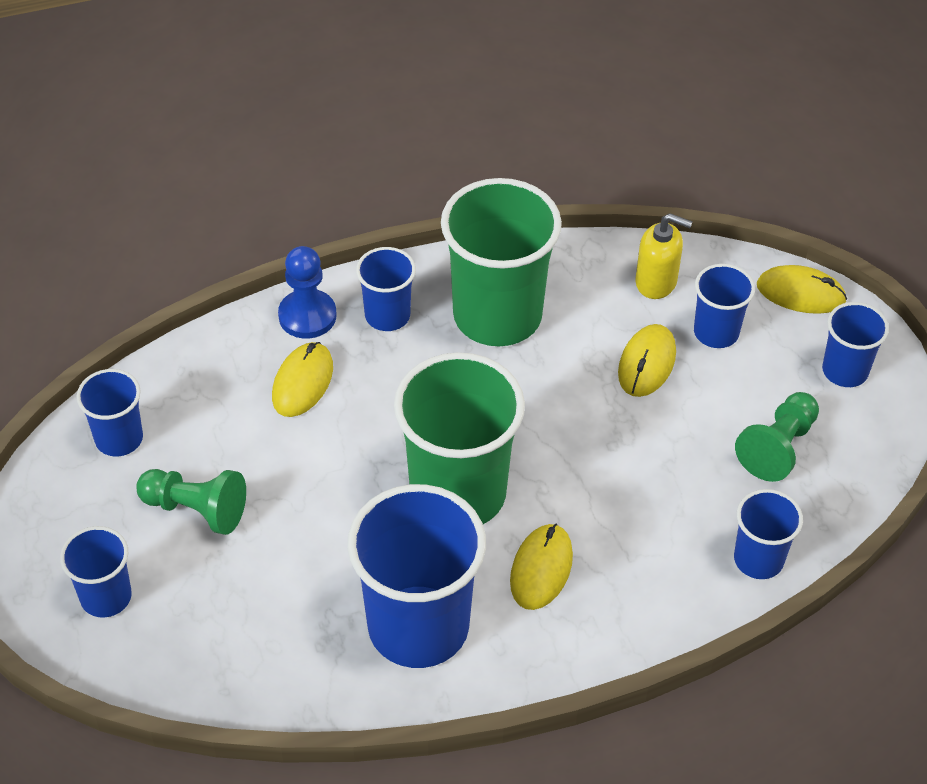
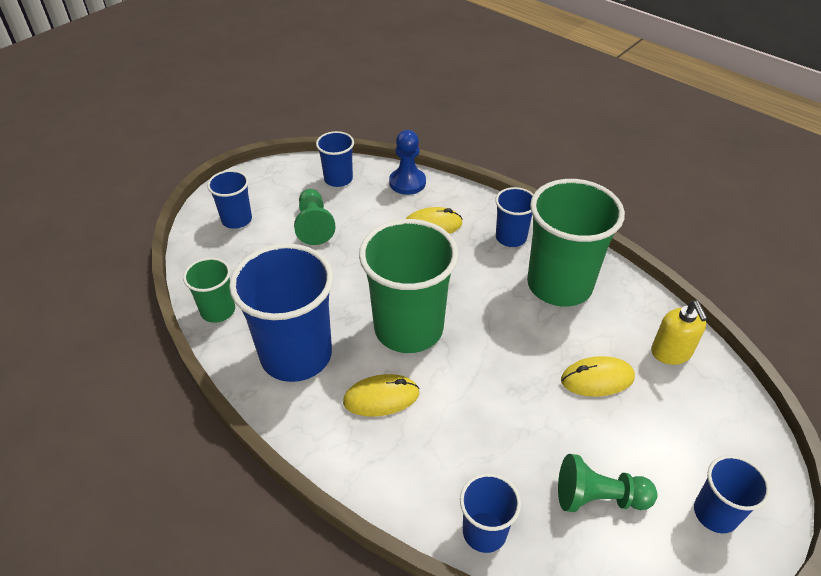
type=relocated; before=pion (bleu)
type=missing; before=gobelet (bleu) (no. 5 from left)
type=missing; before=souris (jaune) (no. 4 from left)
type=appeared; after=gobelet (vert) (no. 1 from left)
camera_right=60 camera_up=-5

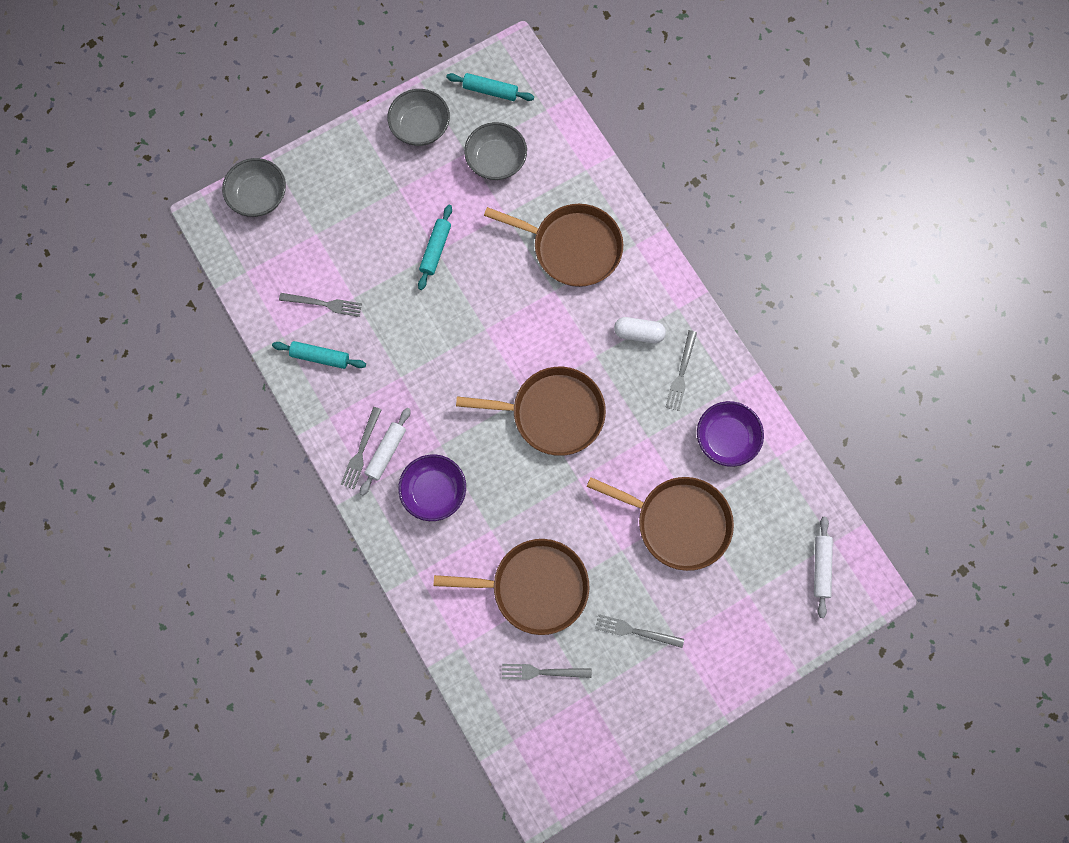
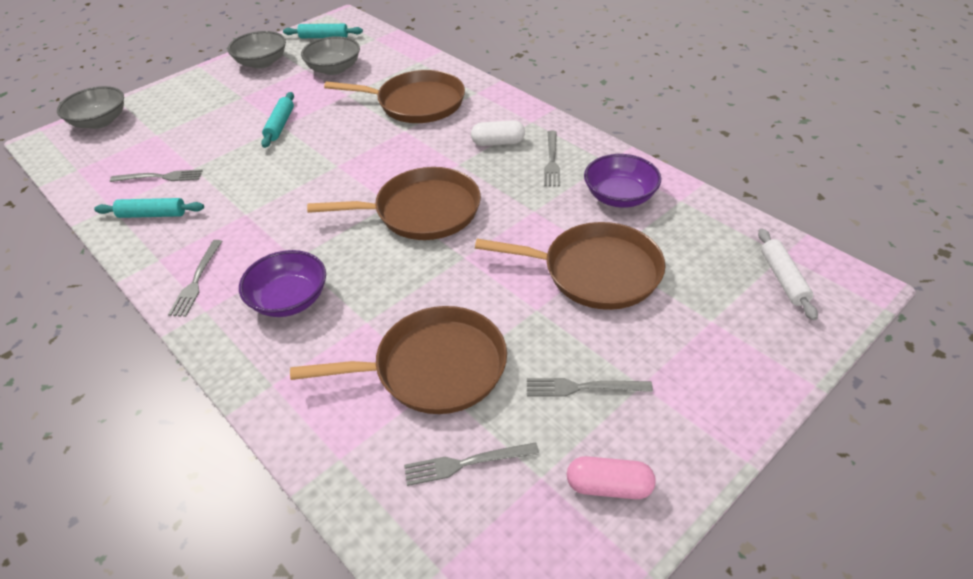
type=missing; before=rouleau à pâtisserie (blanc) (no. 1 from left)
type=appeared; after=gélule (rose)
camera_right=-10 camera_up=-30

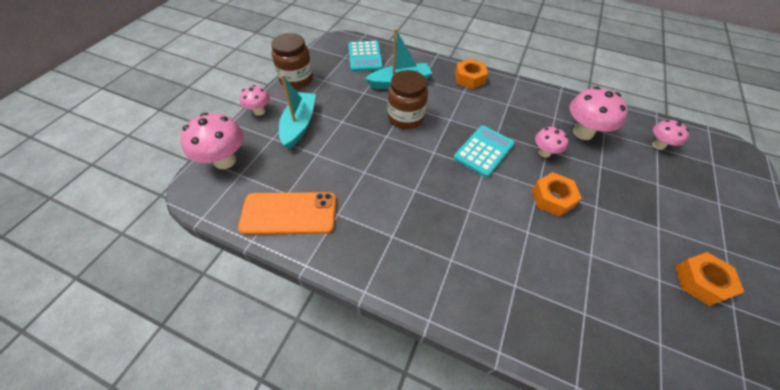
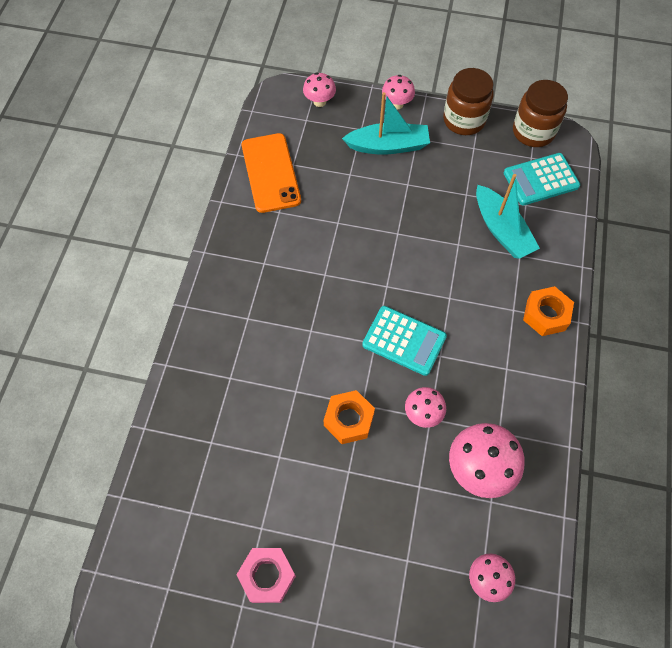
type=relocated; before=bocal (marron) (no. 2 from left)
type=size; before=champignon (rose) (no. 1 from left); scale=0.59
type=colour; before=écrou (orange) (no. 3 from left); after=écrou (rose)
camera_right=80 camera_up=10

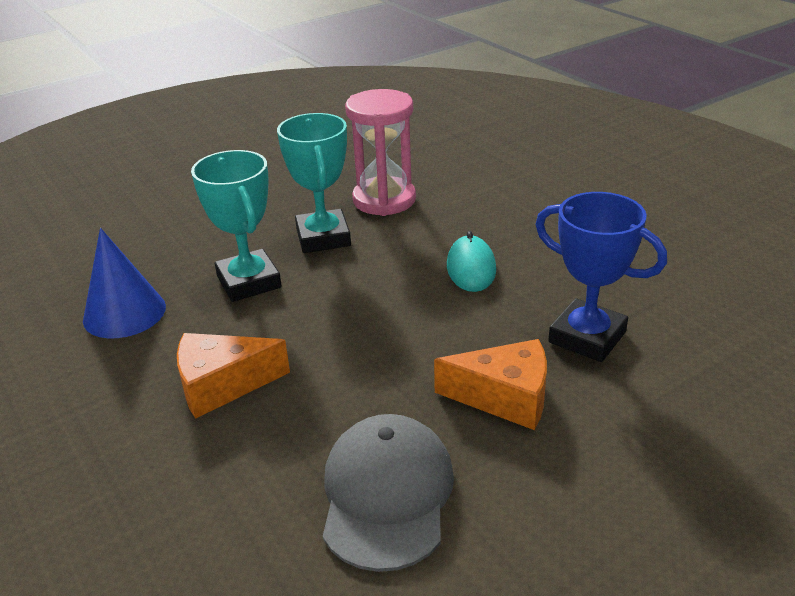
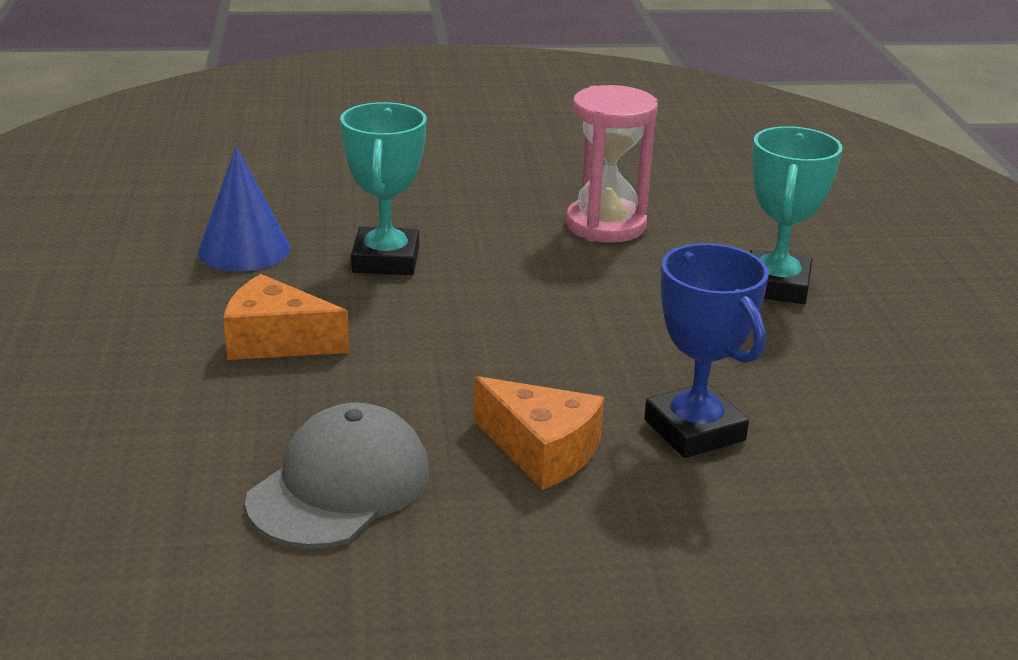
type=relocated; before=trophée (turquoise) (no. 2 from left)
type=missing; before=souris (turquoise)
camera_right=25 camera_up=-5

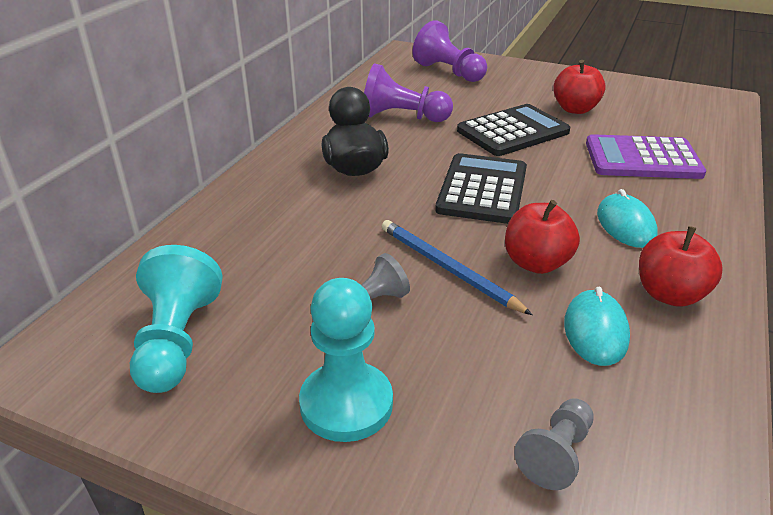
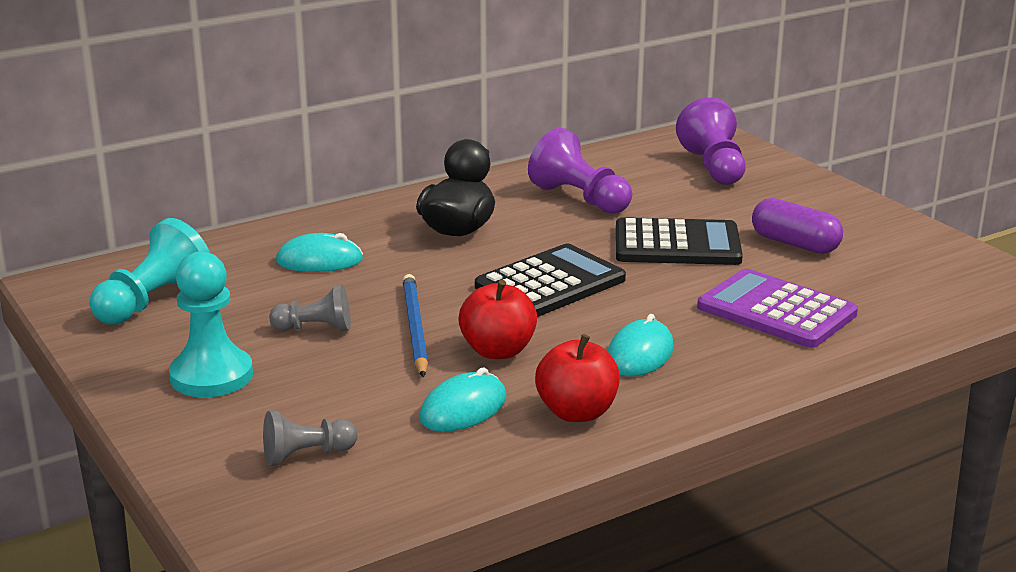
type=exchanged; before=pomme (rouge) (no. 2 from left); after=gélule (violet)
type=appeared; after=souris (turquoise) (no. 1 from left)
camera_right=35 camera_up=-10

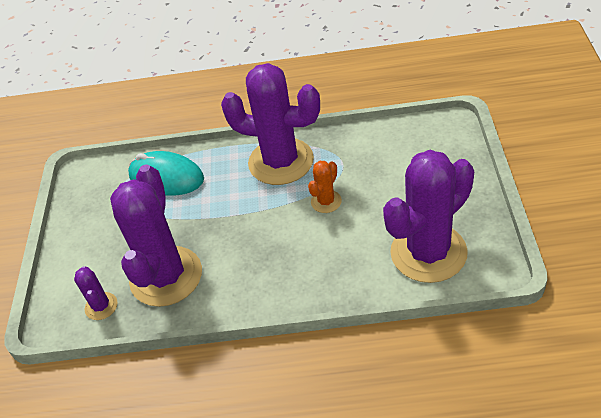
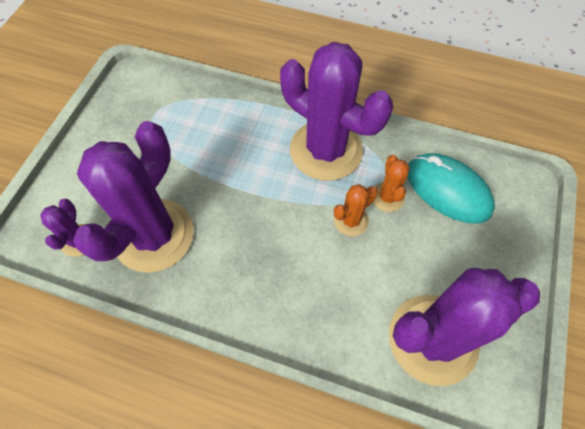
type=relocated; before=souris (turquoise)
type=appeared; after=cactus (orange) (no. 2 from left)
camera_right=15 camera_up=15

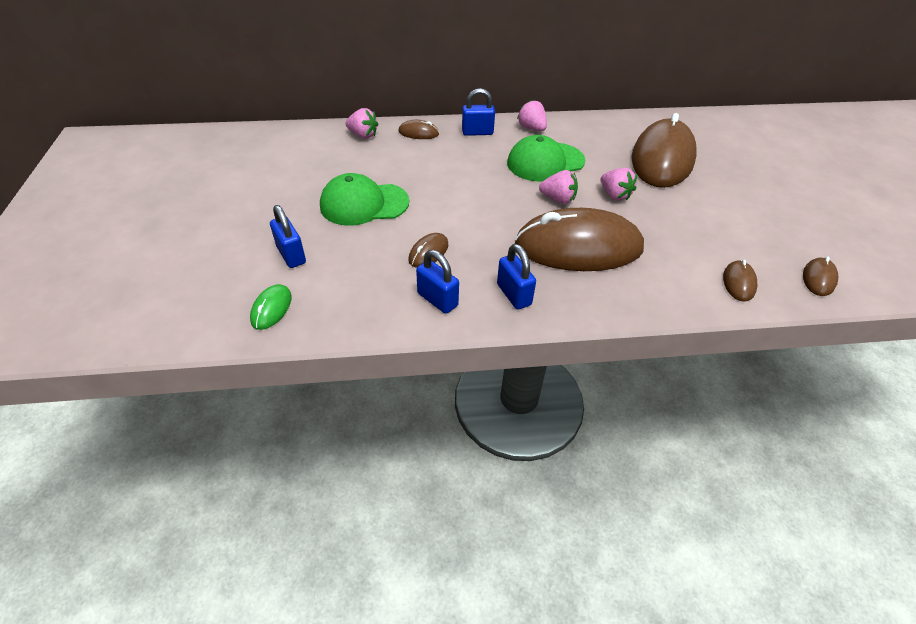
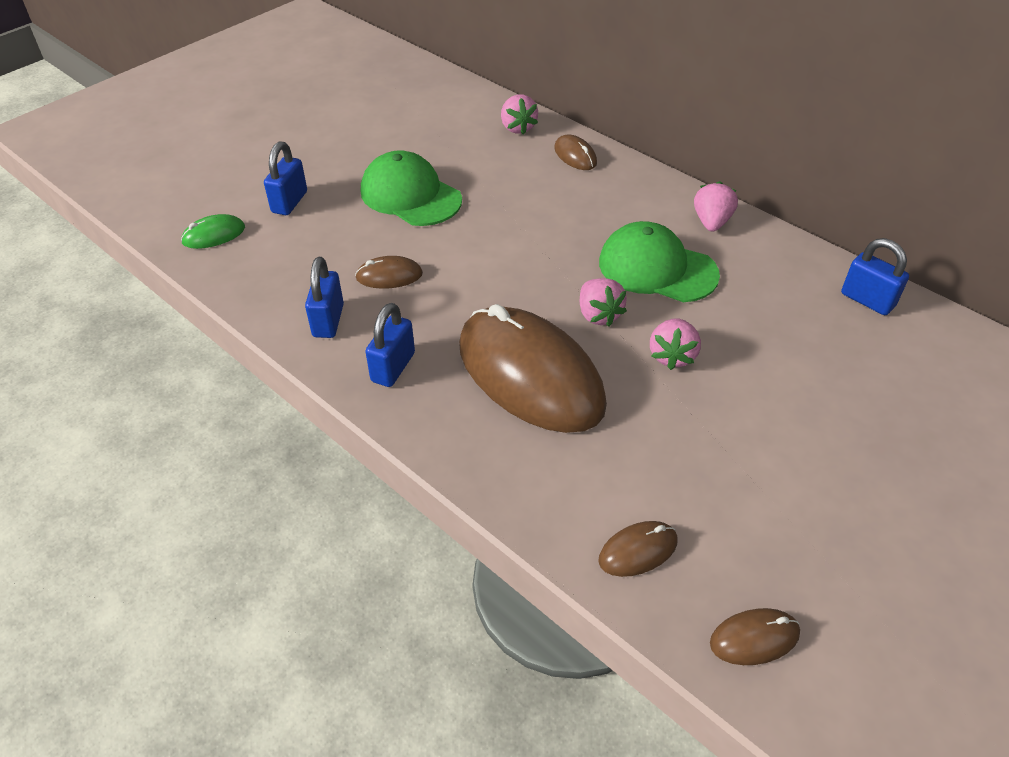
type=relocated; before=cadenas (bleu) (no. 3 from left in the first image); after=cadenas (bleu) (no. 4 from left)
type=missing; before=souris (marron) (no. 4 from left)
camera_right=50 camera_up=0

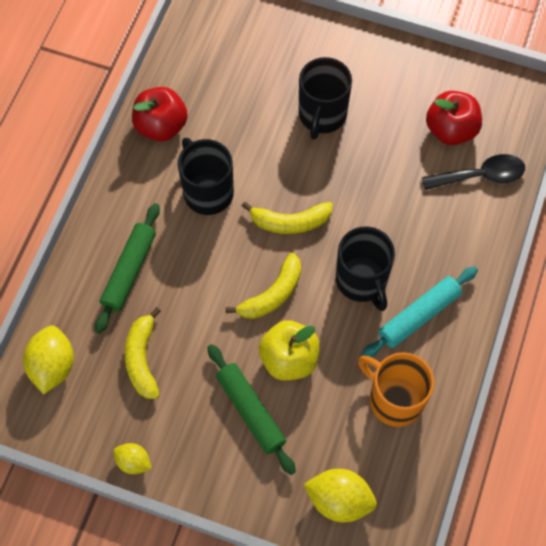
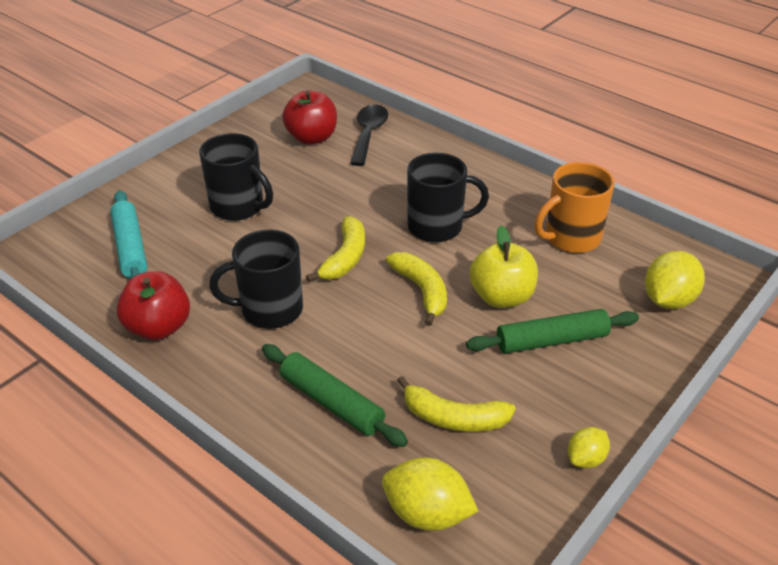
type=relocated; before=rouleau à pâtisserie (turquoise)
camera_right=-70 camera_up=-25

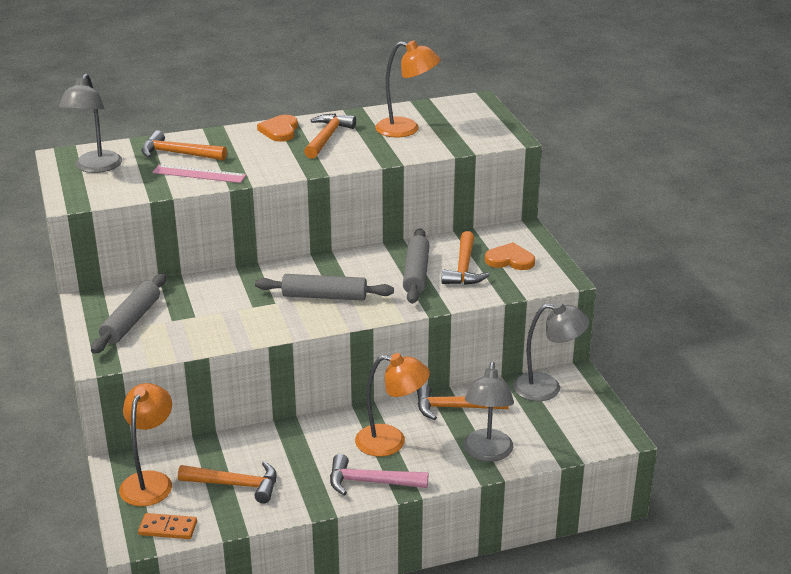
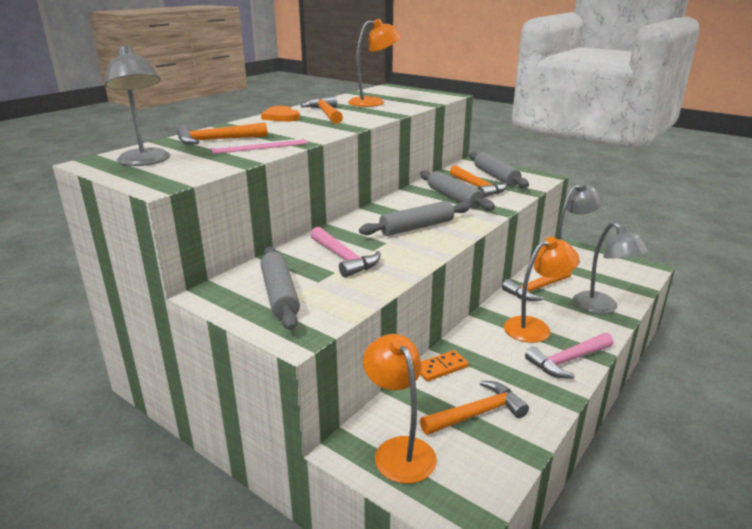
type=exchanged; before=cœur (orange) (no. 2 from left); after=rouleau à pâtisserie (gris) (no. 4 from left)
type=relocated; before=domino (orange)
type=appeared; after=marteau (rose) (no. 1 from left)
camera_right=-35 camera_up=-5

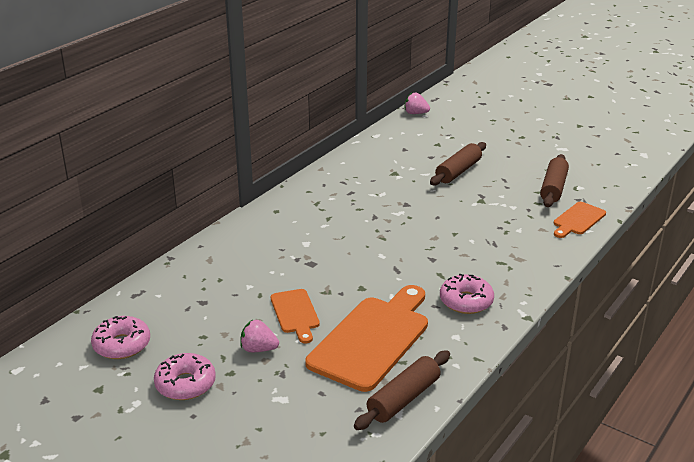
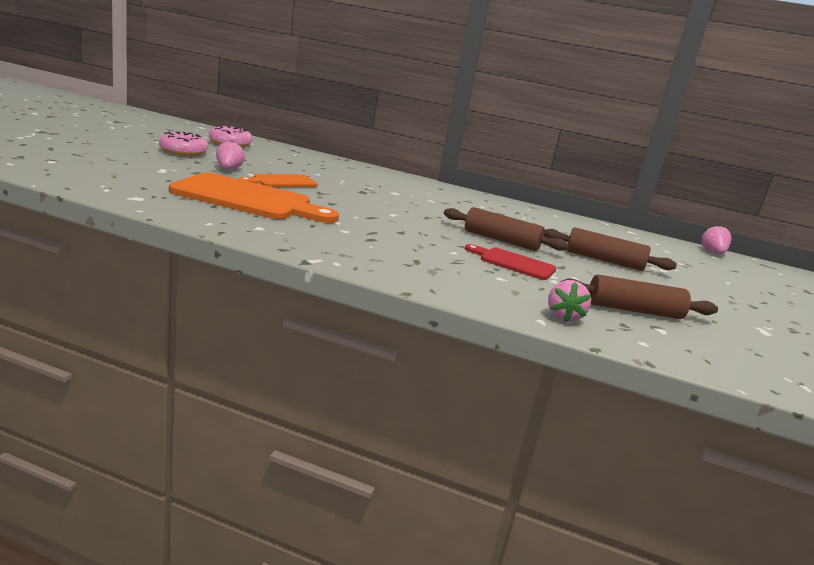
type=exchanged; before=planche à découper (orange) (no. 3 from left); after=fraise (rose) (no. 2 from left)
type=missing; before=beignet (rose) (no. 3 from left)
type=relocated; before=rouleau à pâtisserie (marron) (no. 1 from left)
type=appeared; after=planche à découper (rouge)
camera_right=70 camera_up=-10

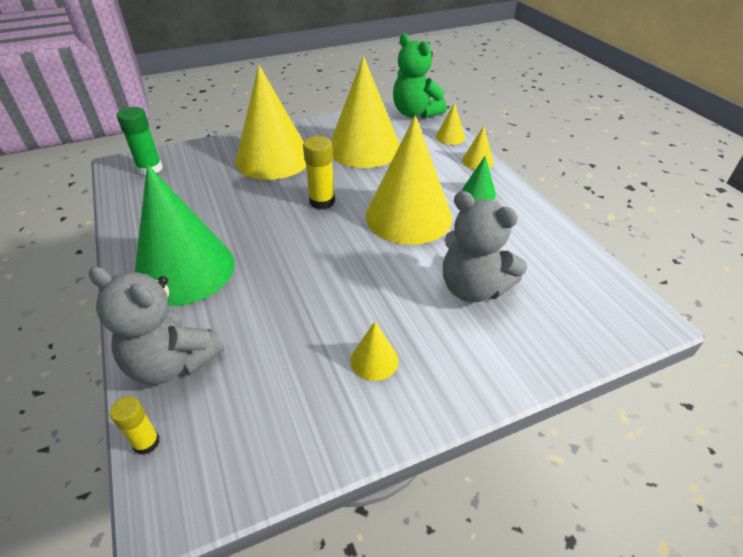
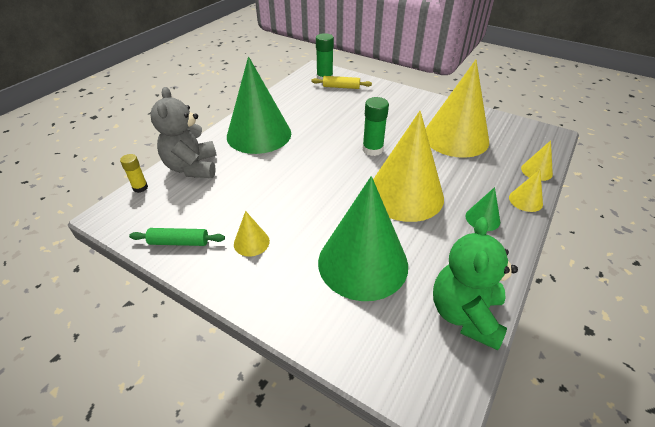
type=relocated; before=ours en peluche (vert)
type=missing; before=cône (jaune) (no. 1 from left)
type=colour; before=bâton de colle (jaune) (no. 2 from left); after=bâton de colle (vert) (no. 2 from left)
type=exchanged; before=ours en peluche (gris) (no. 2 from left); after=cône (vert) (no. 2 from left)
type=appeared; after=rouleau à pâtisserie (jaune)
type=appeared; after=rouleau à pâtisserie (vert)
camera_right=55 camera_up=0

